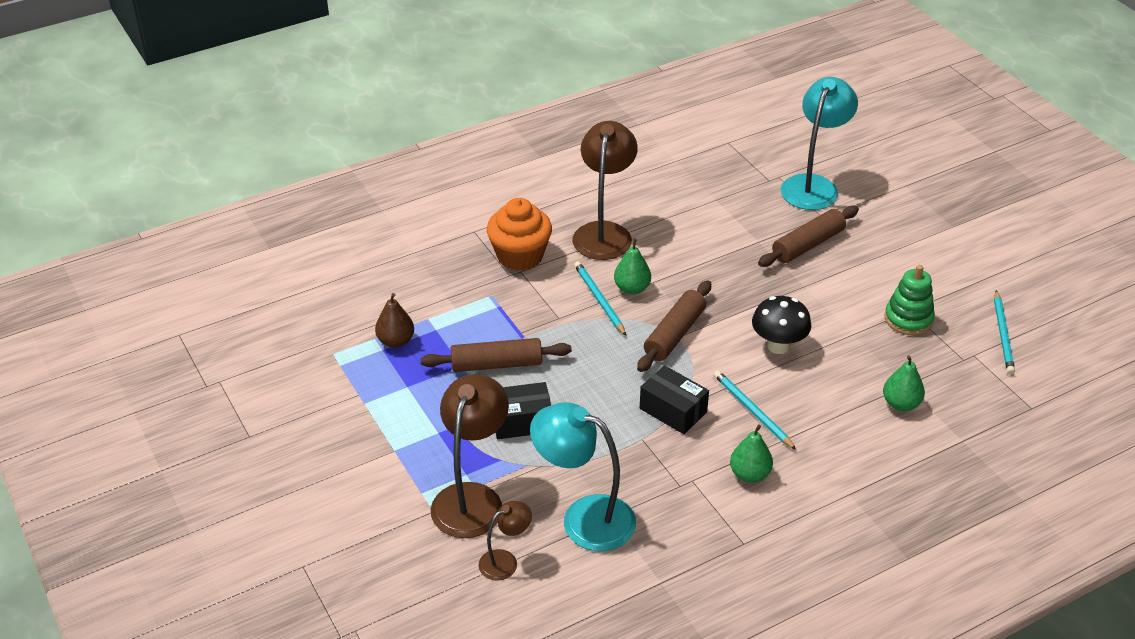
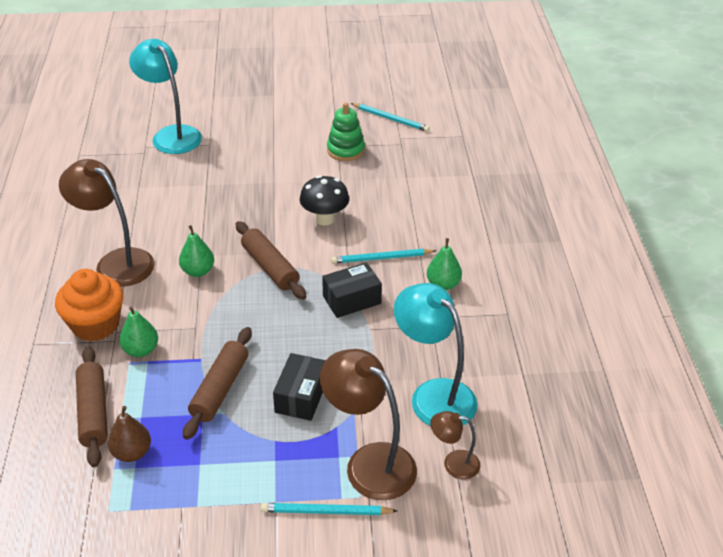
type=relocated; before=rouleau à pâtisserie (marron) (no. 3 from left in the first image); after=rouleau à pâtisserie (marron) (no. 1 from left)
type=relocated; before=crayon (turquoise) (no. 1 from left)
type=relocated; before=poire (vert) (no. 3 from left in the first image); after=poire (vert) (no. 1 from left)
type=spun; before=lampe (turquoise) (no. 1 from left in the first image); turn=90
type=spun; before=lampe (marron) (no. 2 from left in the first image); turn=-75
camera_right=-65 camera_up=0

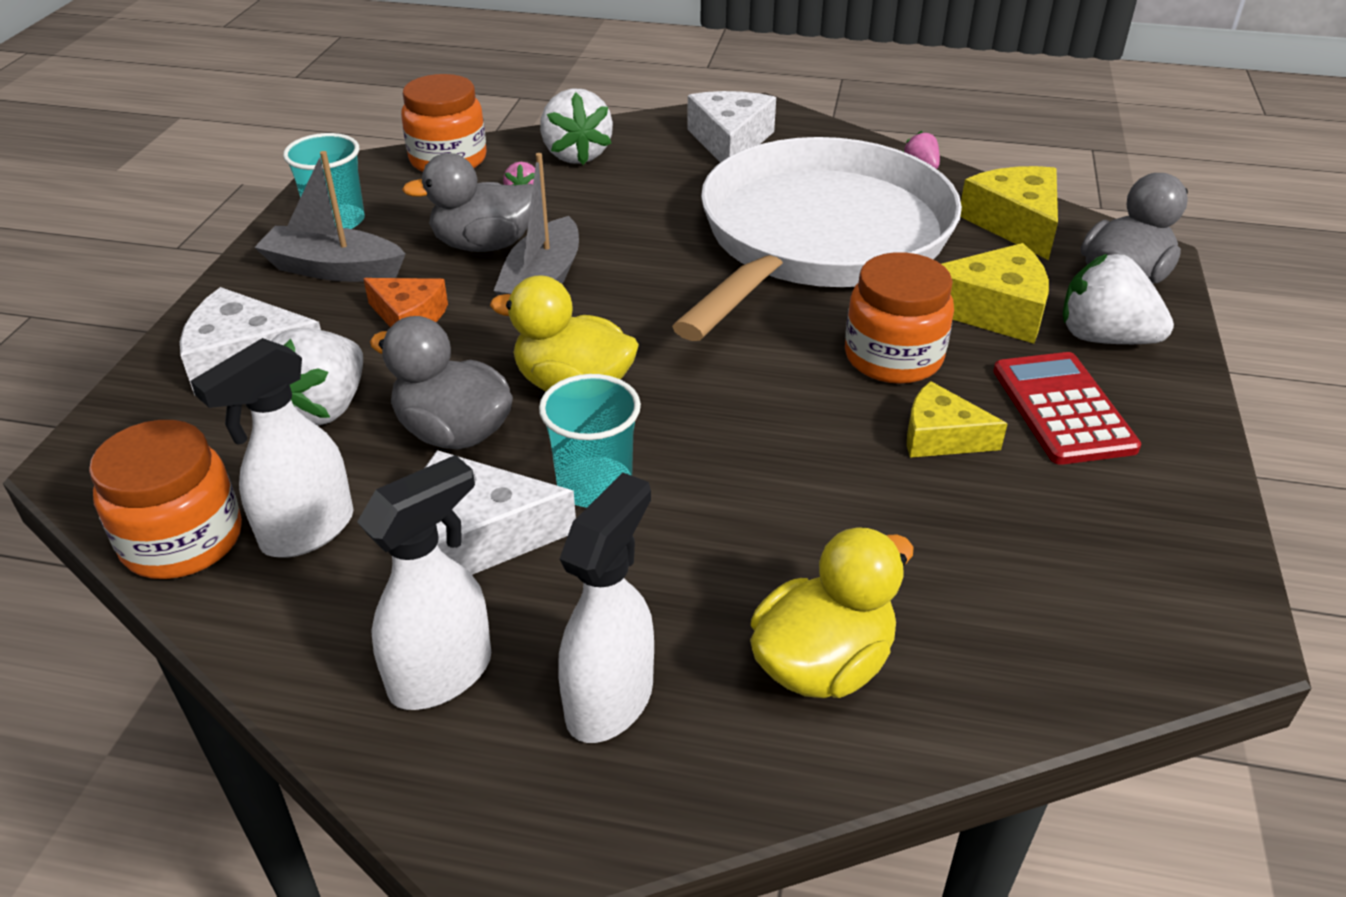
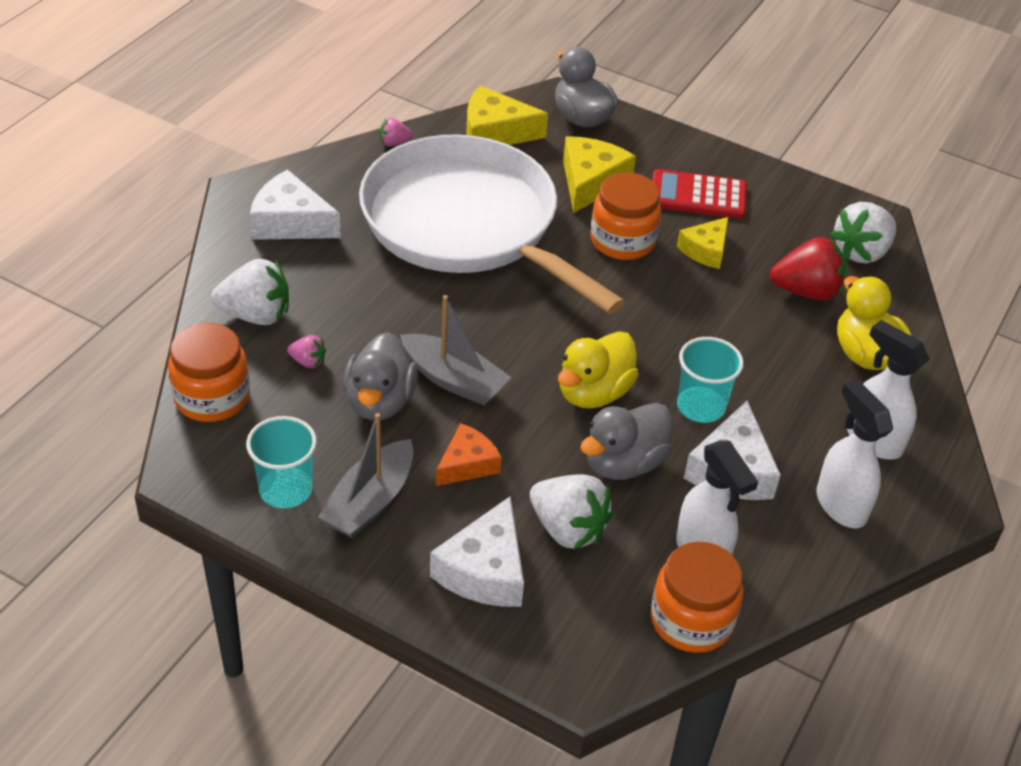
type=relocated; before=fraise (blanc) (no. 3 from left)
type=appeared; after=fraise (rouge)
camera_right=-75 camera_up=5

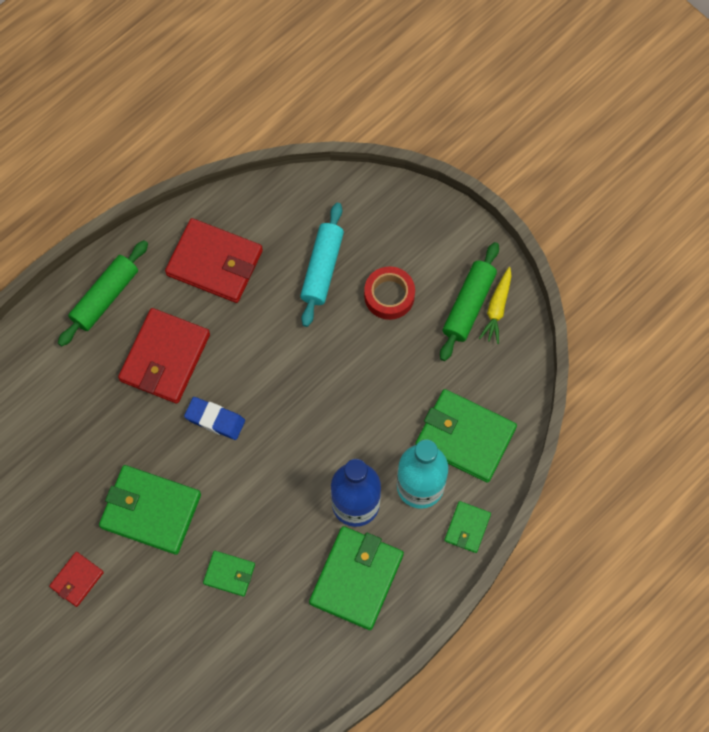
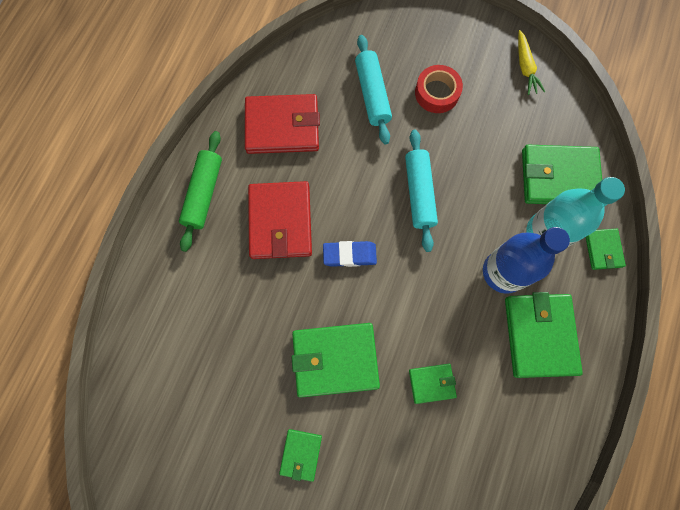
type=missing; before=rouleau à pâtisserie (vert) (no. 2 from left)
type=colour; before=portefeuille (rouge) (no. 1 from left); after=portefeuille (vert) (no. 1 from left)
type=appeared; after=rouleau à pâtisserie (turquoise) (no. 2 from left)
camera_right=-25 camera_up=5

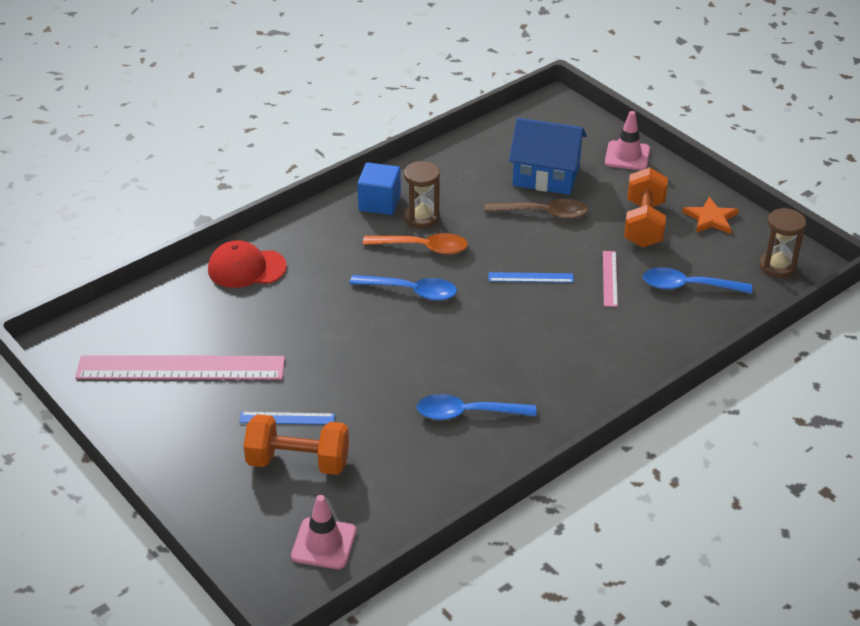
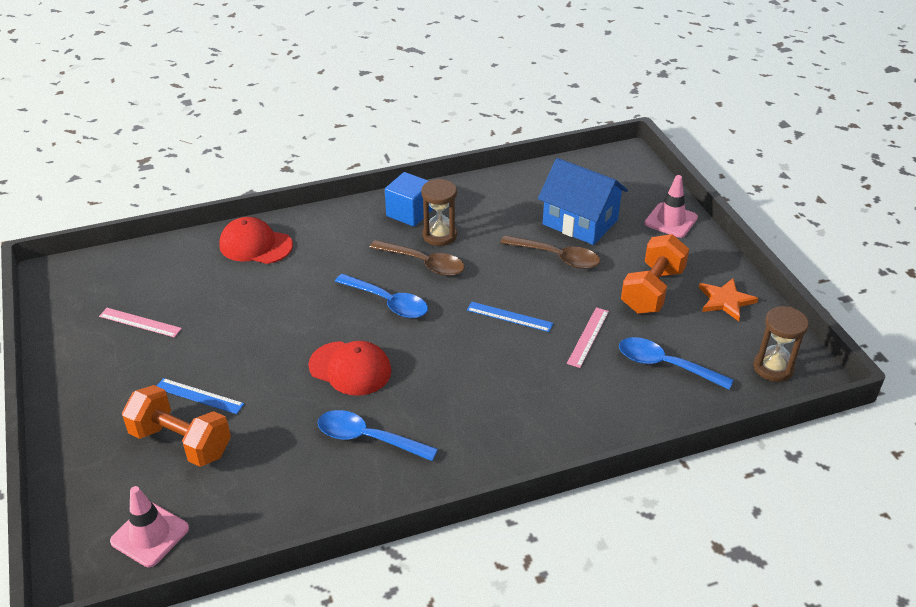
type=colour; before=cuillère (orange); after=cuillère (marron) (no. 1 from left)
type=size; before=règle (rose) (no. 1 from left); scale=0.44
type=appeared; after=casquette (rouge) (no. 2 from left)
camera_right=20 camera_up=0

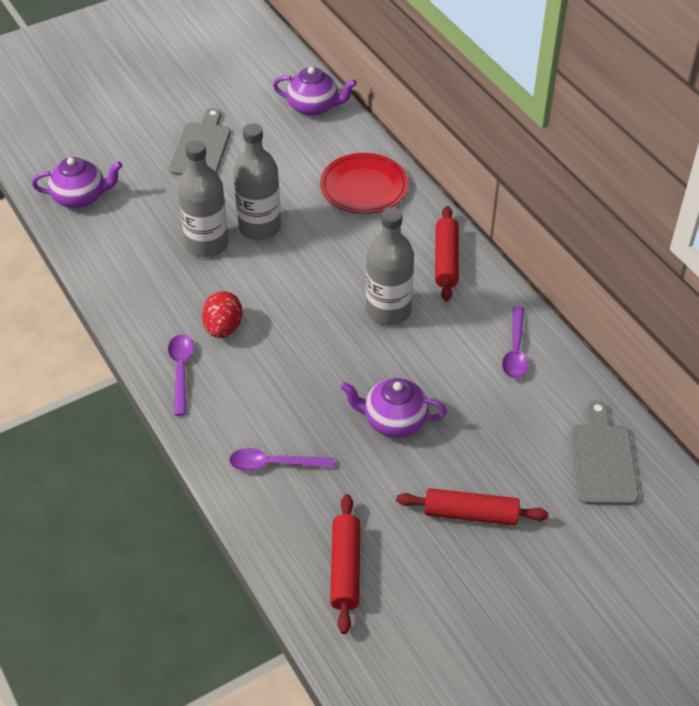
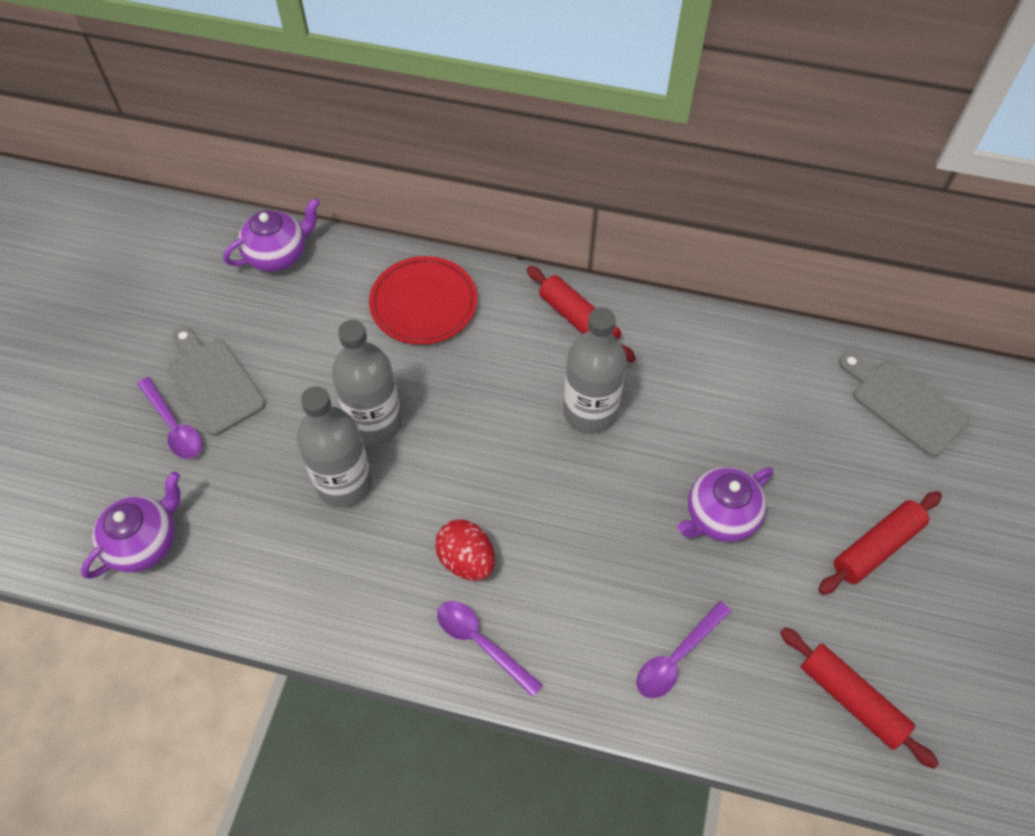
type=relocated; before=cuillère (violet) (no. 3 from left in the first image); after=cuillère (violet) (no. 1 from left)
camera_right=-45 camera_up=10

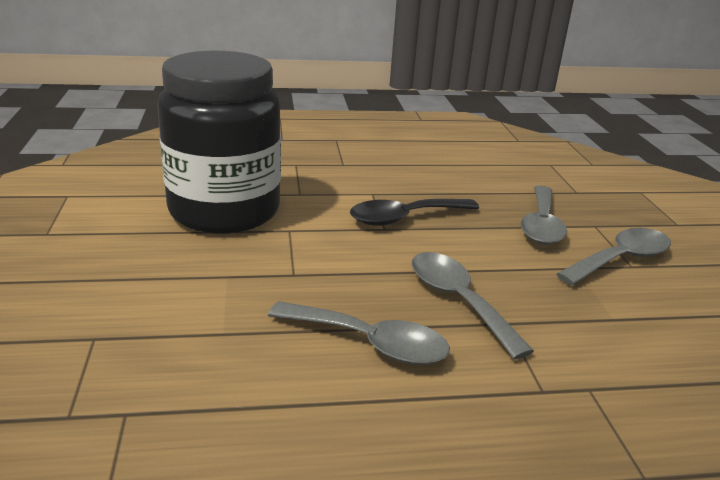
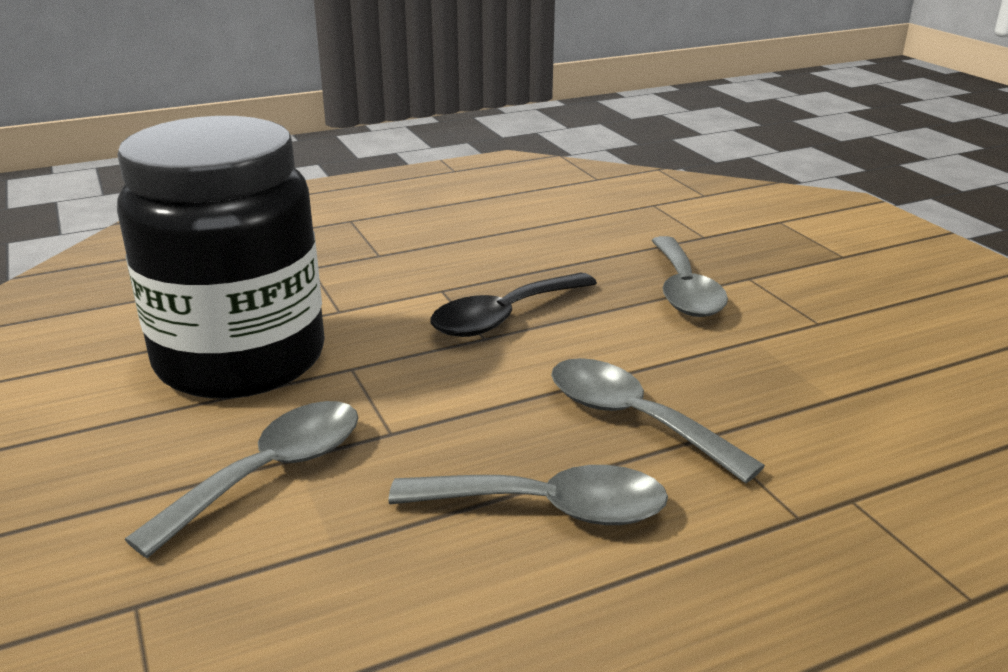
type=relocated; before=cuillère (gris) (no. 4 from left in the first image); after=cuillère (gris) (no. 1 from left)
camera_right=-15 camera_up=0

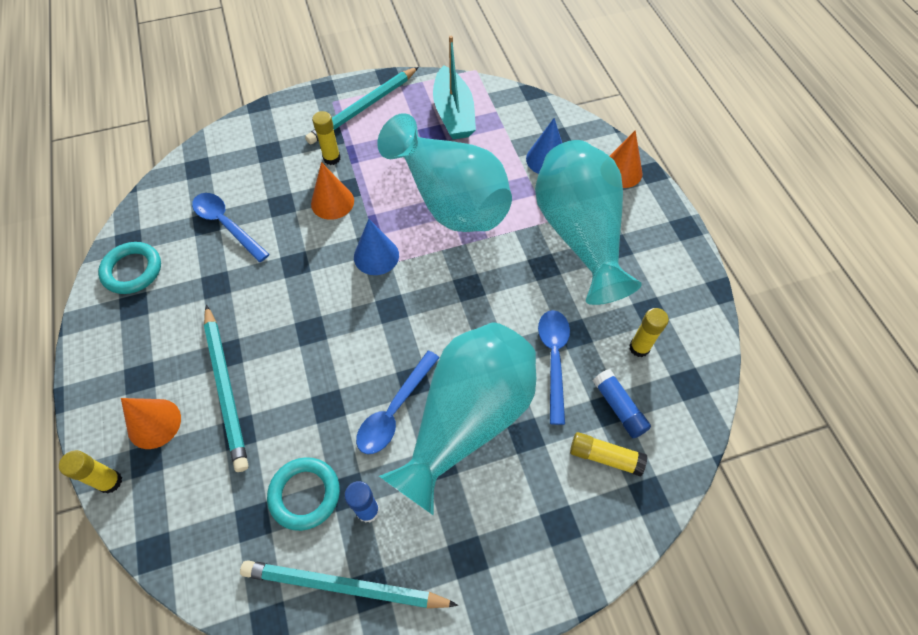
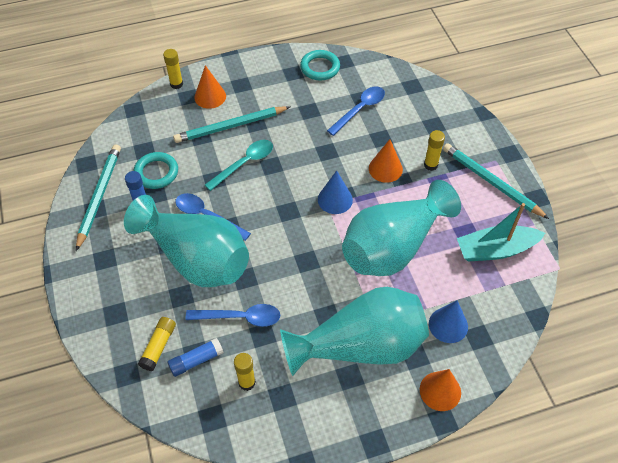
type=appeared; after=cuillère (turquoise)
camera_right=90 camera_up=-5

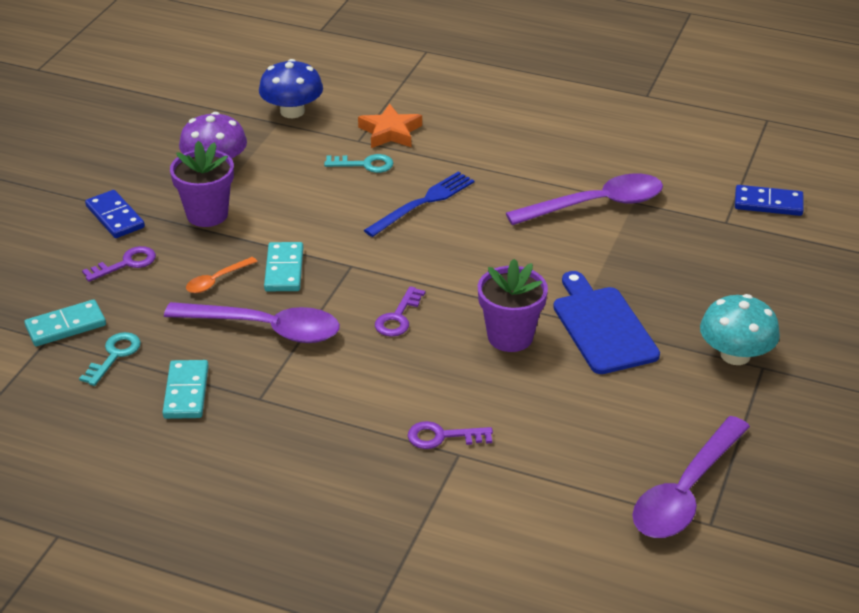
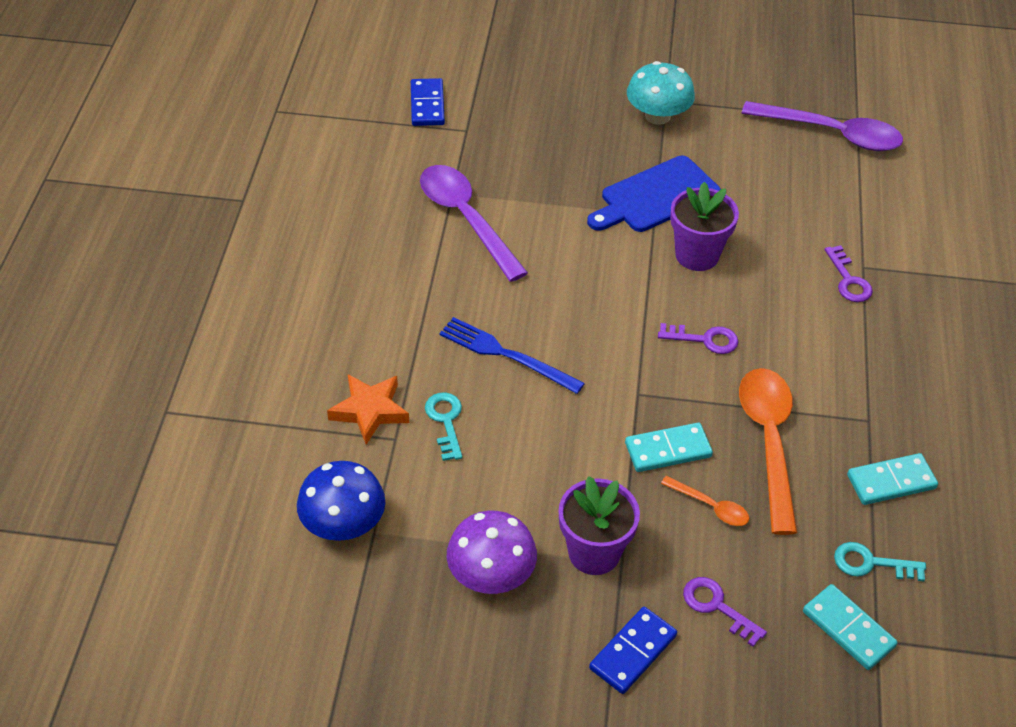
type=colour; before=cuillère (violet) (no. 1 from left); after=cuillère (orange) (no. 2 from left)
camera_right=-105 camera_up=10

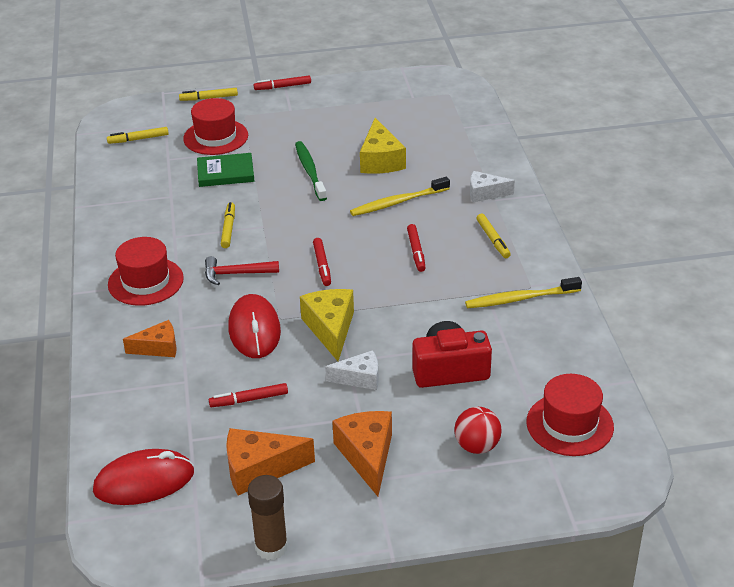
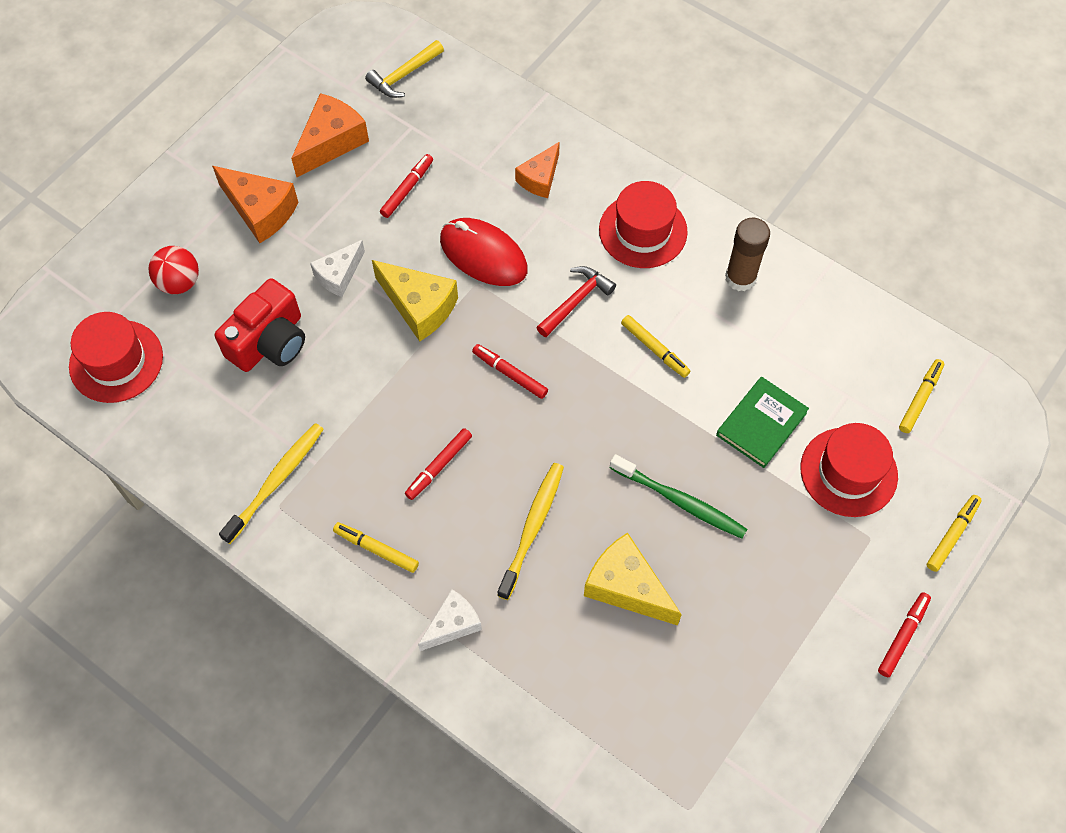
type=spun; before=feutre (rouge) (no. 4 from left in the first image); turn=-90
type=exchanged; before=souris (rouge) (no. 1 from left); after=marteau (jaune)
type=relocated; before=bâton de colle (marron)
camera_right=135 camera_up=25

